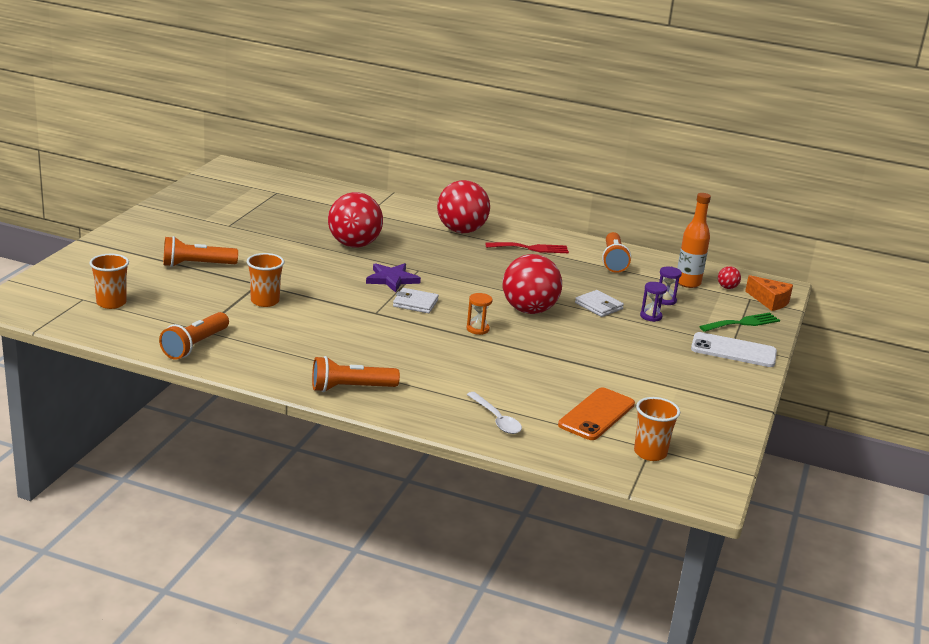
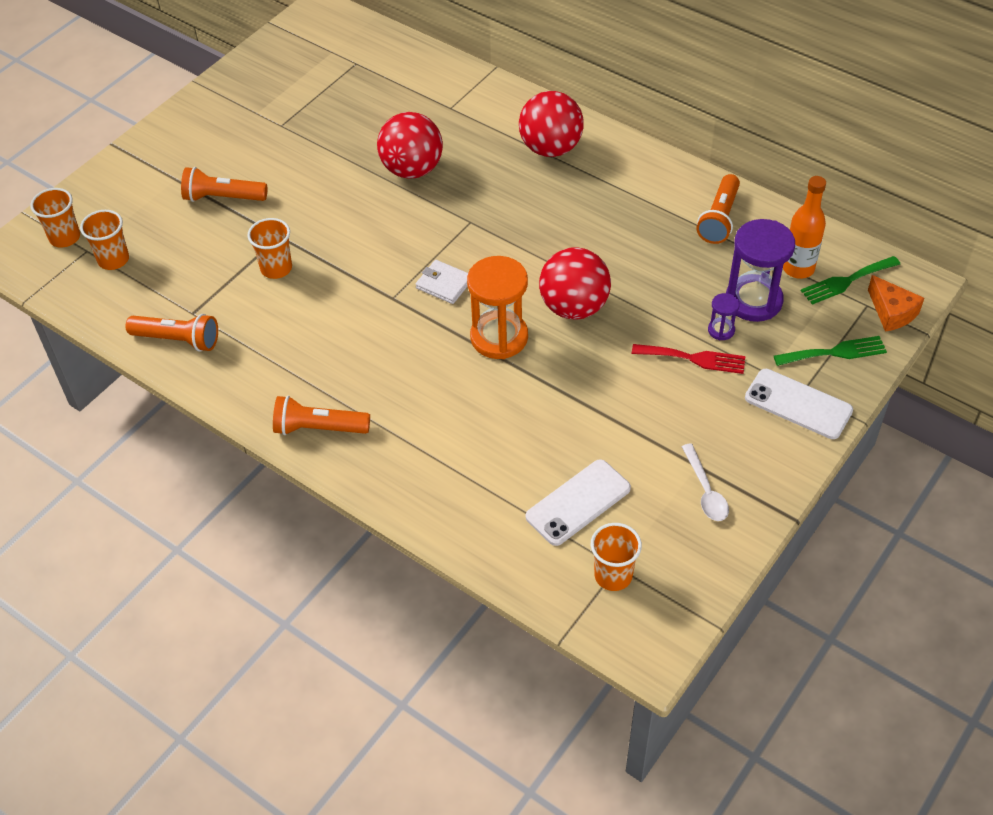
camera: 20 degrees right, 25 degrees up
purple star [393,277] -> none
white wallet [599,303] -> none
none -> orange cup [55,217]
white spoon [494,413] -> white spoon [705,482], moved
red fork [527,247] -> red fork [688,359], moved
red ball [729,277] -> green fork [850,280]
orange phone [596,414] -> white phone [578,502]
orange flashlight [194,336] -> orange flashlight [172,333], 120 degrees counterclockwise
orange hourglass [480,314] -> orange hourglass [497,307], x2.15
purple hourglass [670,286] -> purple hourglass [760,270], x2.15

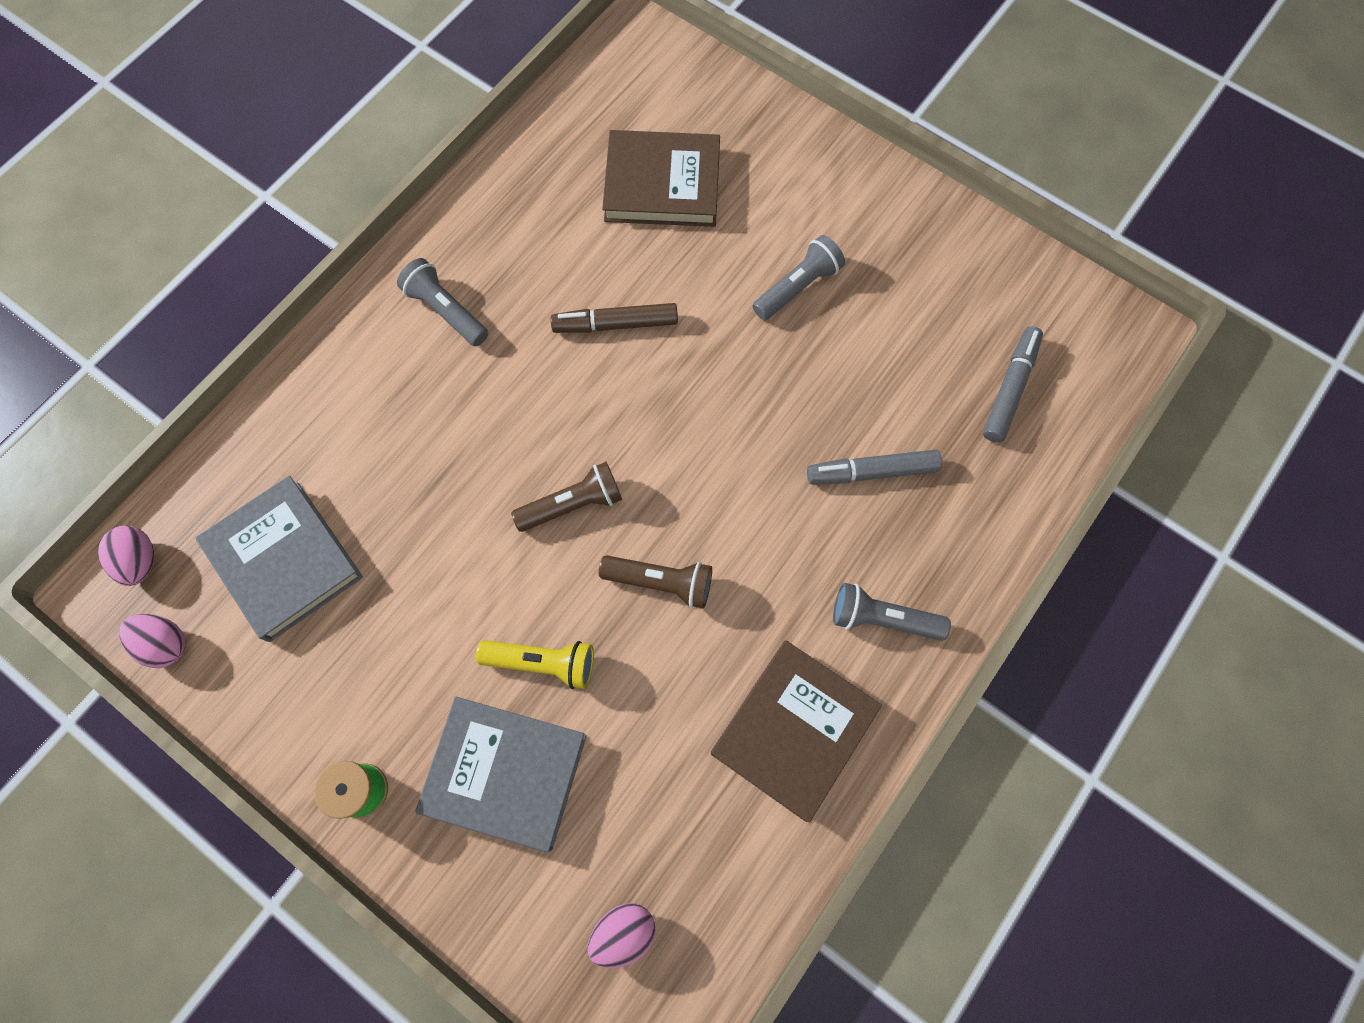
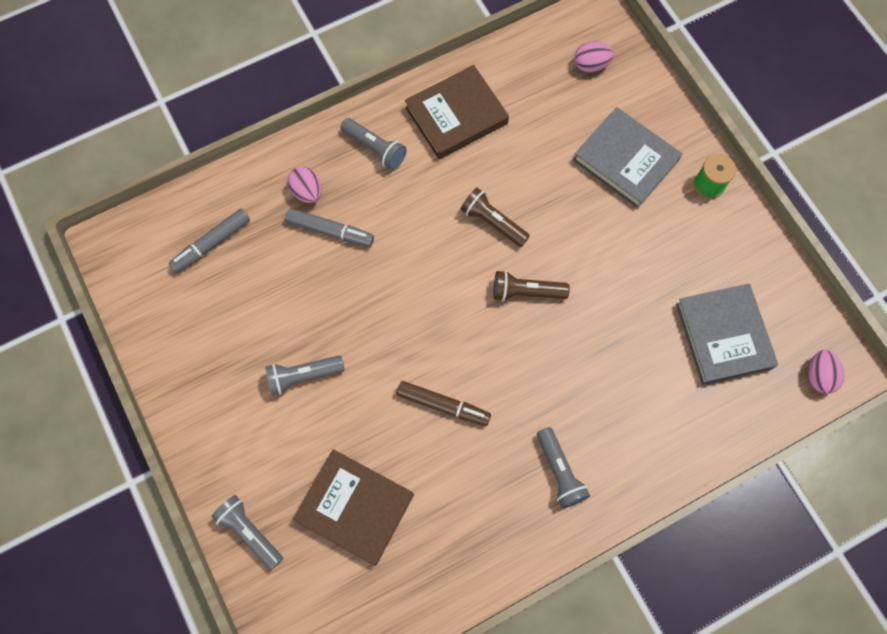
camera: 155 degrees left, 0 degrees up
yellow flashlight [535,664] -> none
none -> grey flashlight [247,532]
pink egg [152,641] -> pink egg [304,185], moved

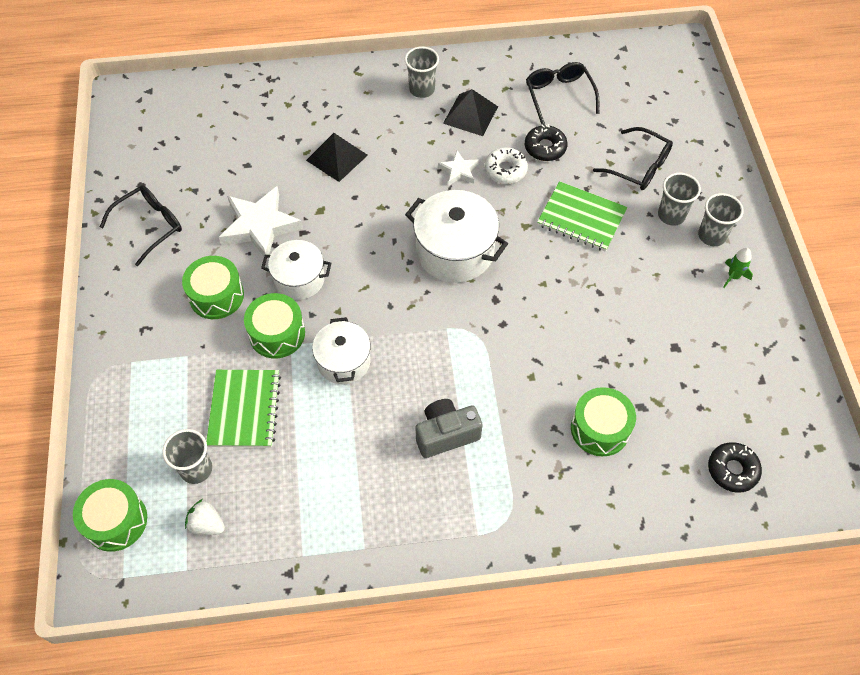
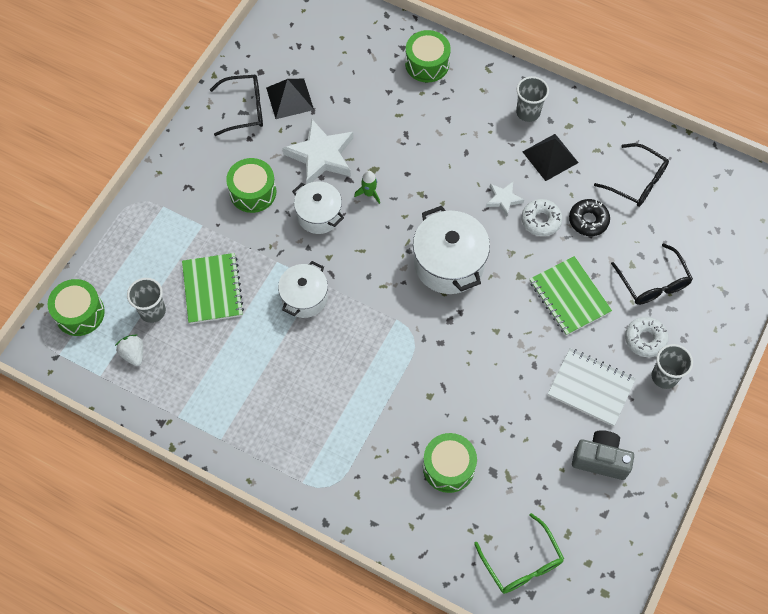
camera: 35 degrees right, 5 degrees up
none -> white notebook [592,387]
green drum [274,325] -> green drum [428,56], moved
black pyramid [337,157] -> black pyramid [290,99], moved
grey camera [448,428] -> grey camera [603,455], moved
green rocket [738,268] -> green rocket [367,187], moved
grey cup [679,199] -> white donut [647,337]
black donut [735,467] -> green glasses [519,553]
green notebook [243,408] -> green notebook [213,288], 45 degrees counterclockwise
black glasses [562,93] -> black glasses [631,175], 105 degrees clockwise

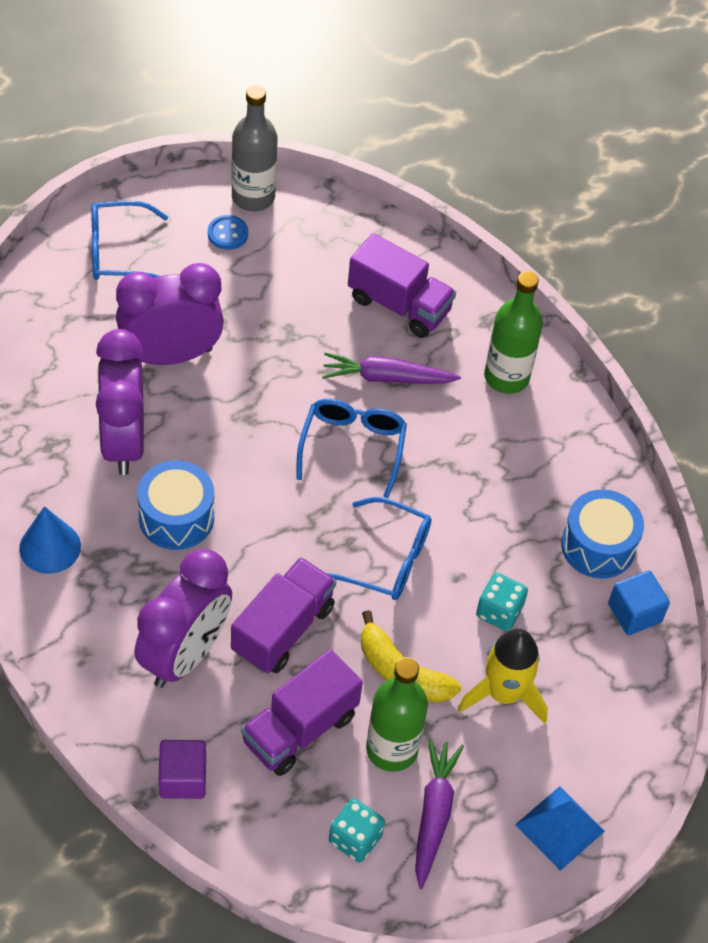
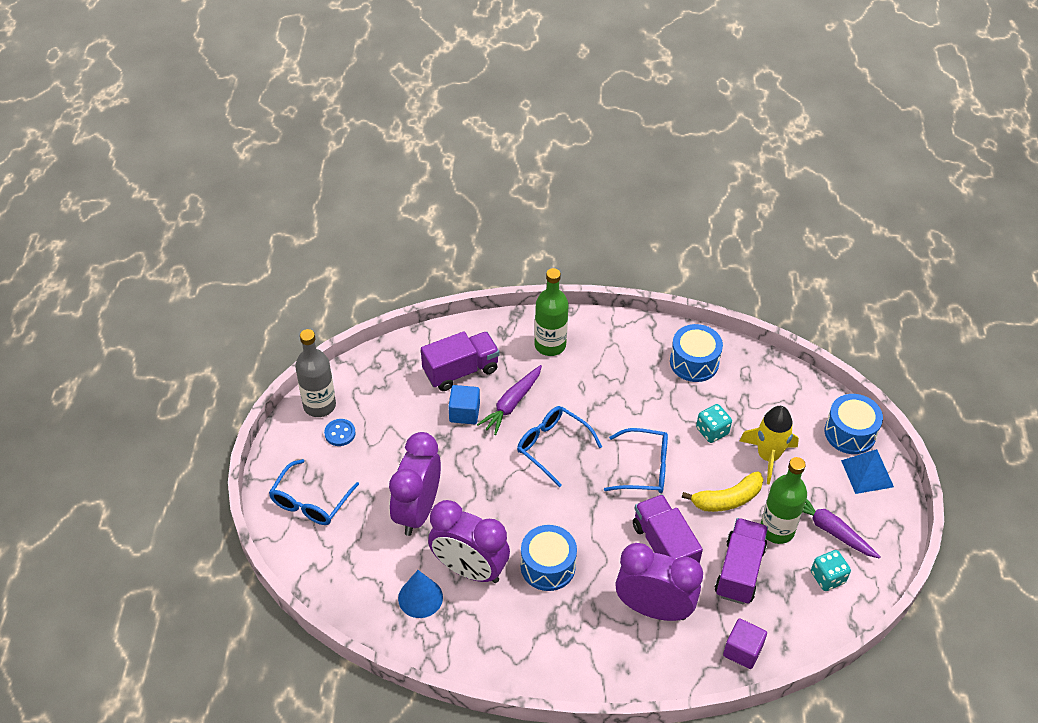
camera: 55 degrees left, 5 degrees down
none -> blue drum [854,424]
blue cone [50,540] -> blue cone [420,594], moved
blue cube [639,602] -> blue cube [464,404], moved
purple clock [183,618] -> purple clock [659,582], 45 degrees counterclockwise
purple truck [302,712] -> purple truck [741,561], 150 degrees counterclockwise
blue glasses [379,548] -> blue glasses [636,460], 45 degrees clockwise

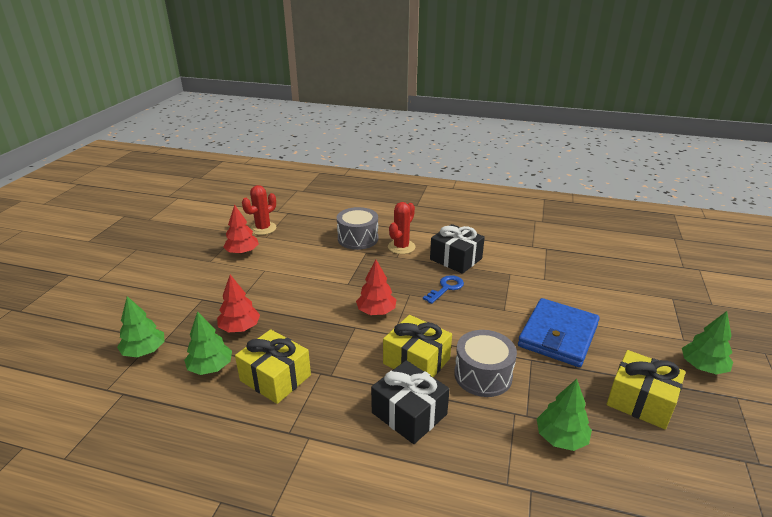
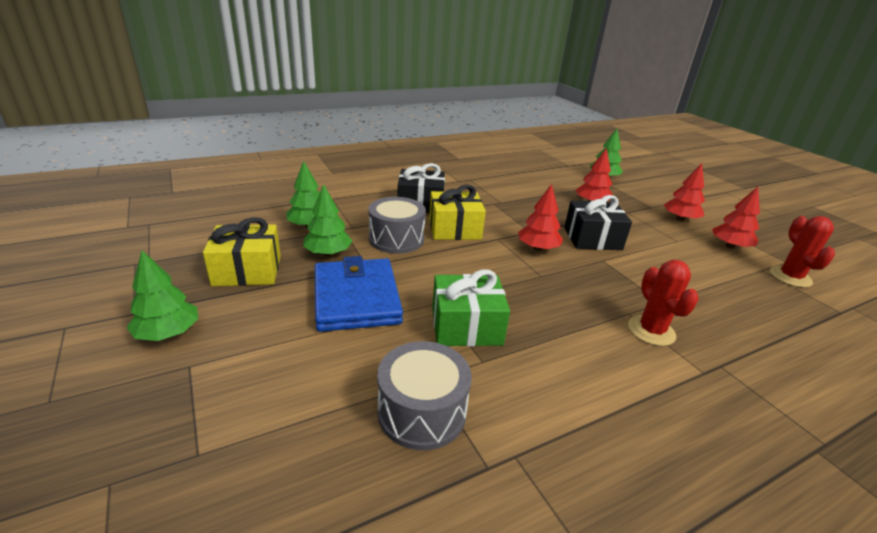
camera: 135 degrees right, 0 degrees up
yellow gift [273,366] -> none
blue key [443,289] -> none
none -> green gift [471,307]
none -> red tree [684,192]
green tree [208,343] -> green tree [327,220], moved
grey drum [357,228] -> grey drum [424,395], moved
black gift [457,249] -> black gift [598,222], moved

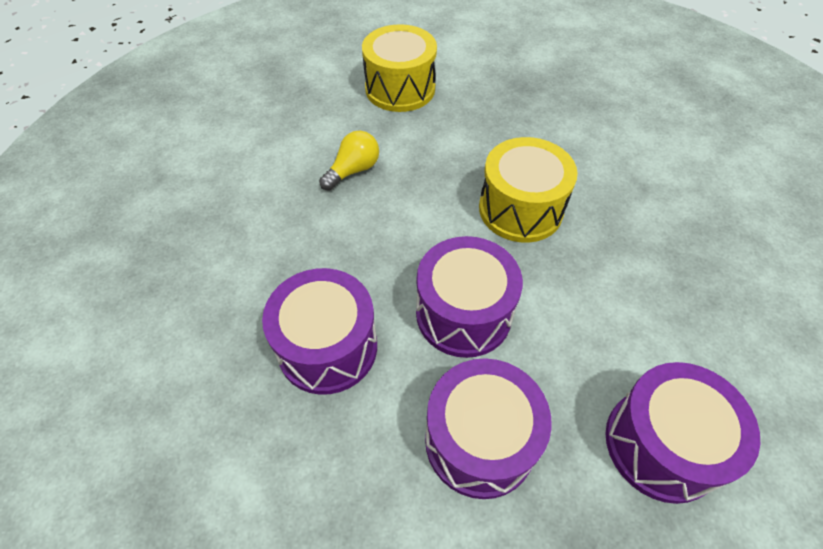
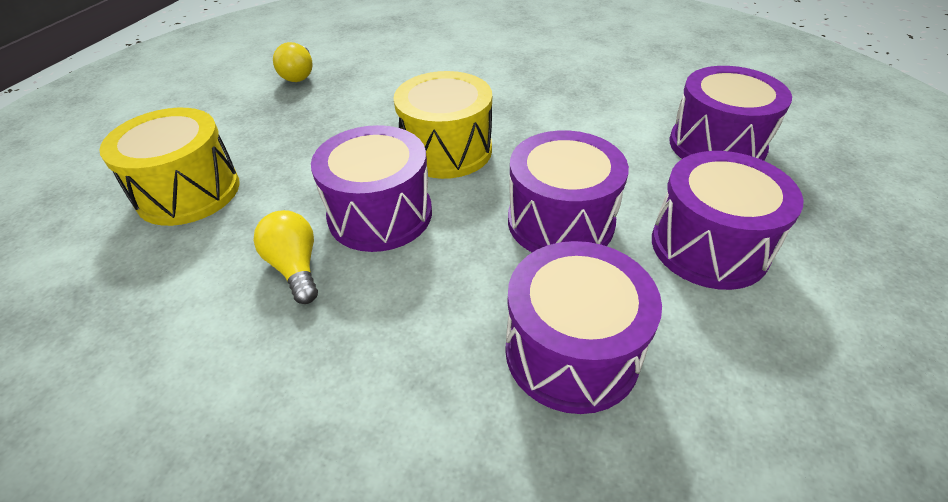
camera: 70 degrees left, 10 degrees down
none -> yellow light bulb [293,62]
none -> purple drum [371,188]

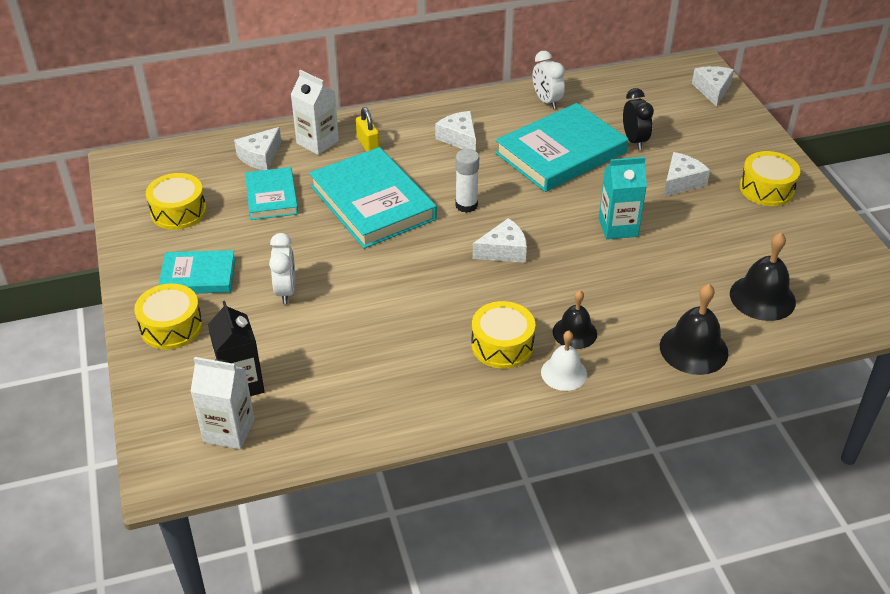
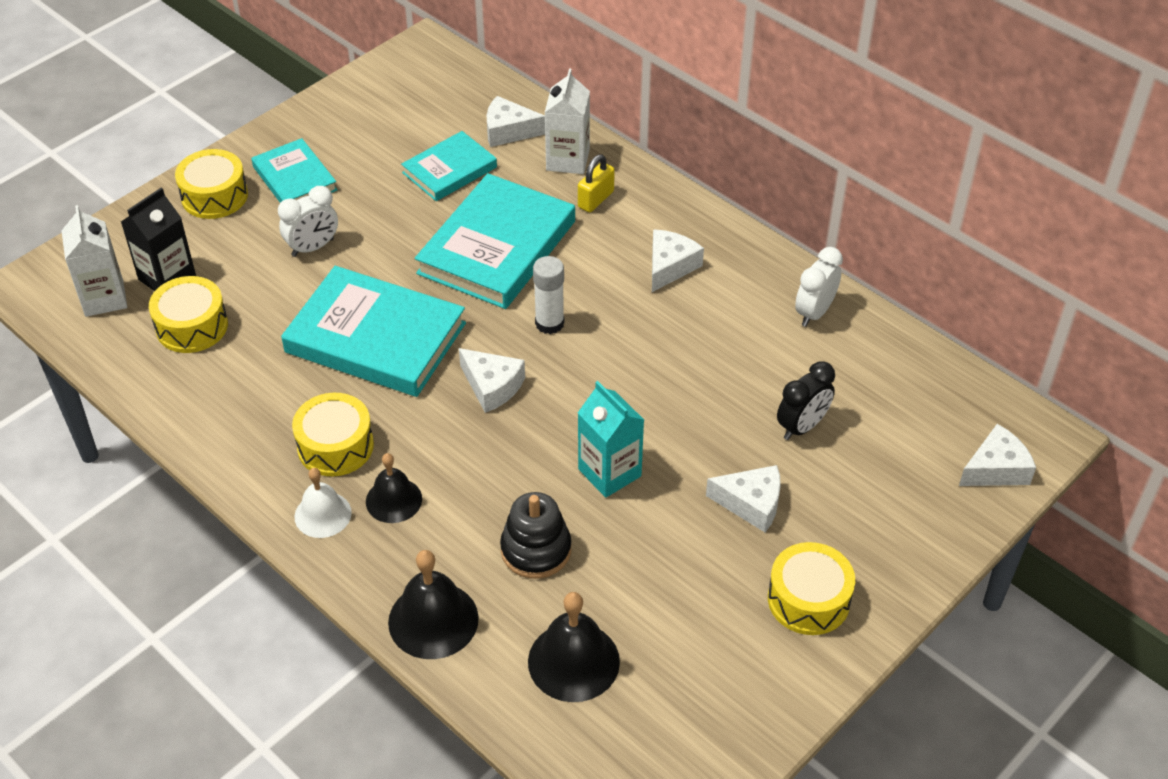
camera: 60 degrees right, 5 degrees up
none -> black stacking toy [535,535]
yellow drum [176,201] -> yellow drum [188,314], moved
turquoise book [561,147] -> turquoise book [373,331], moved

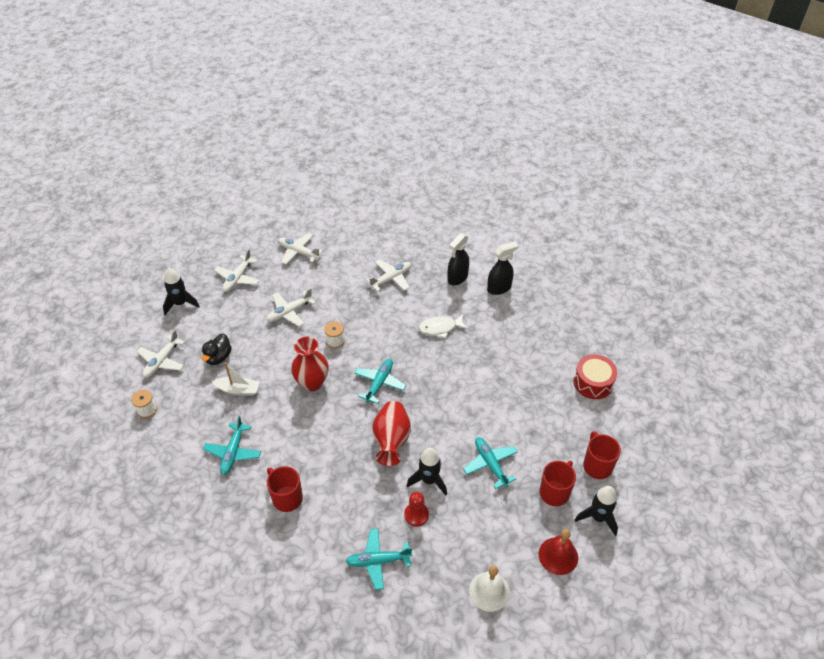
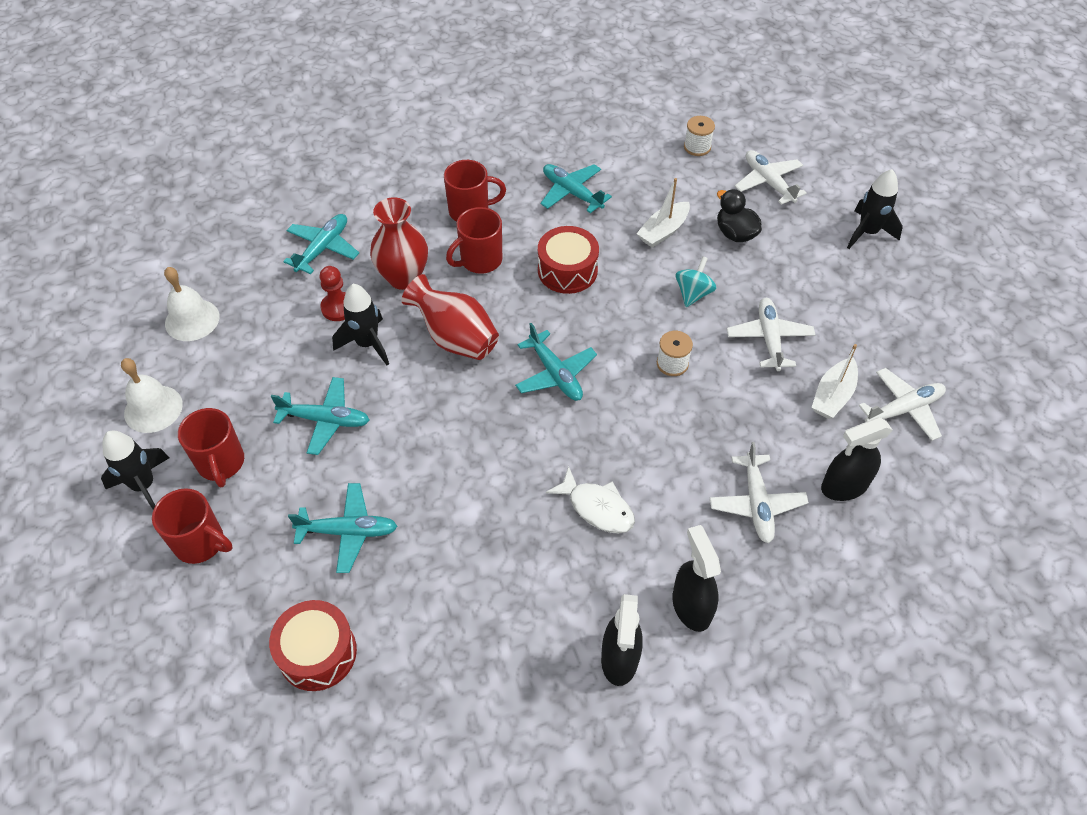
camera: 125 degrees right, 5 degrees up
white plane [237,270] -> none
none -> turquoise plane [343,528]
none -> red mug [474,240]
none -> red drum [568,260]
none -> turquoise spinning top [696,281]
none -> white boat [835,381]
none -> black spray bottle [857,459]
red vase [310,363] -> red vase [399,244], moved
red bell [558,552] -> white bell [152,395]
white fish [443,326] -> white fish [590,499], 105 degrees clockwise

